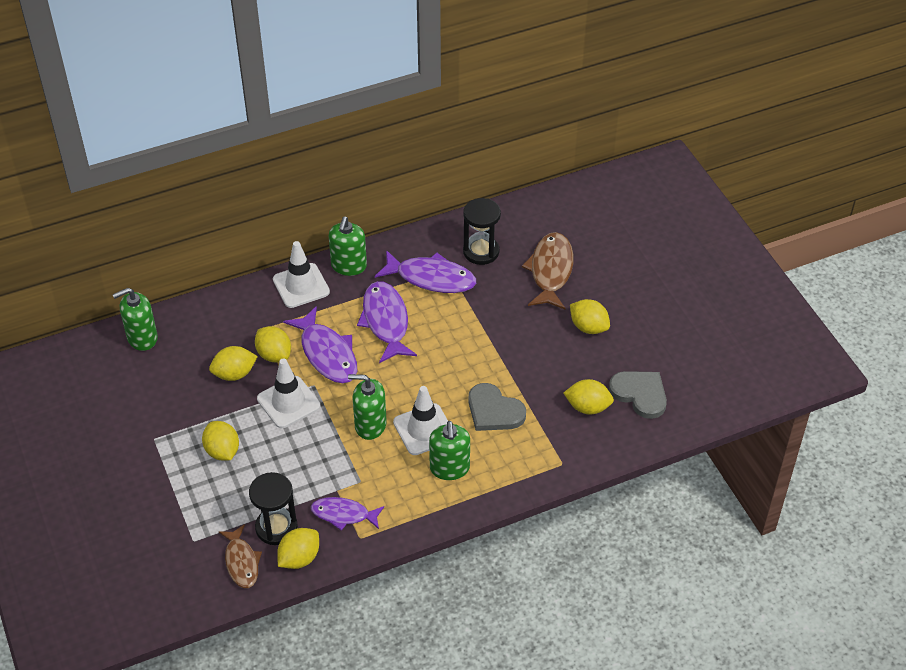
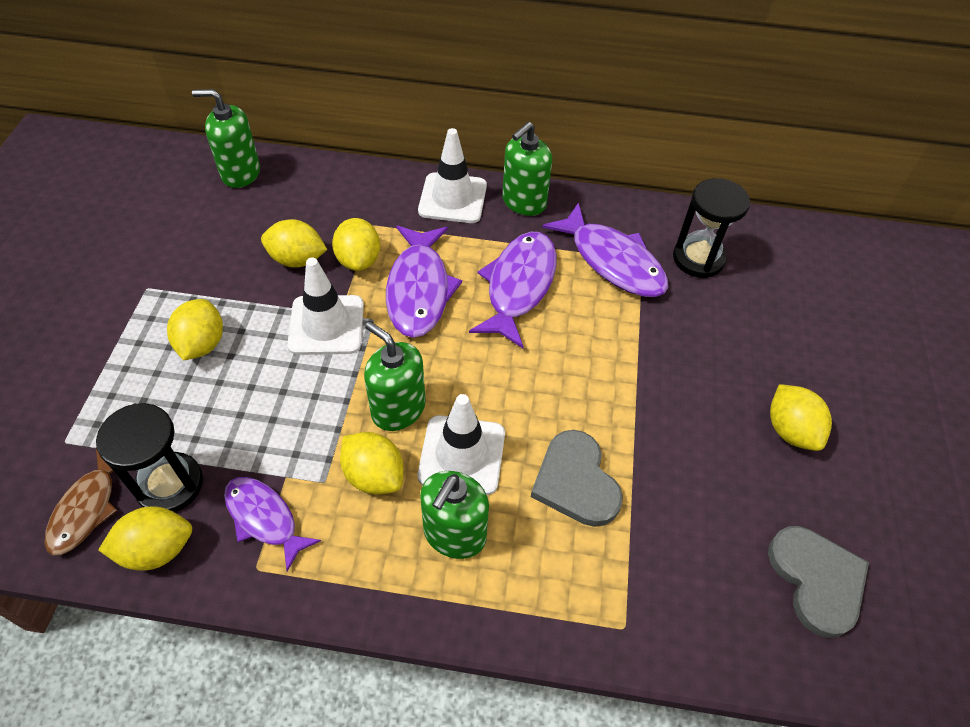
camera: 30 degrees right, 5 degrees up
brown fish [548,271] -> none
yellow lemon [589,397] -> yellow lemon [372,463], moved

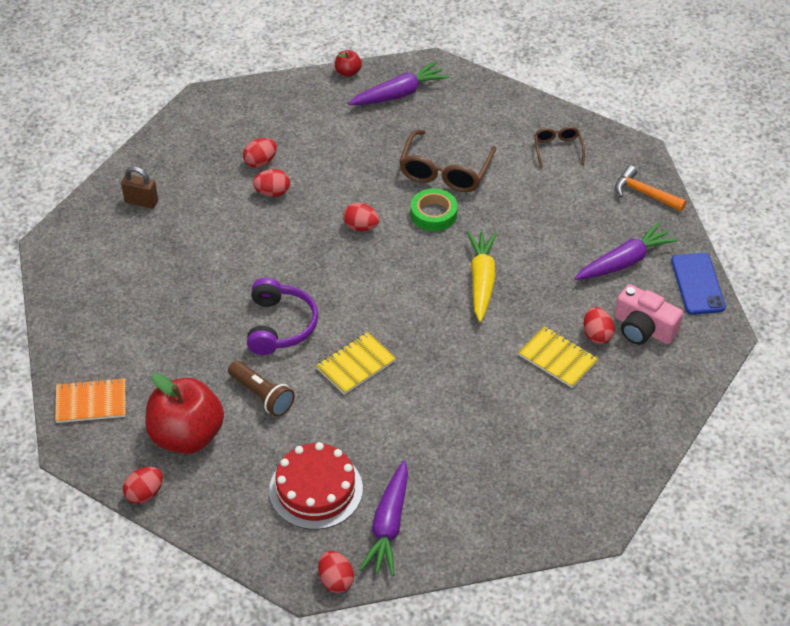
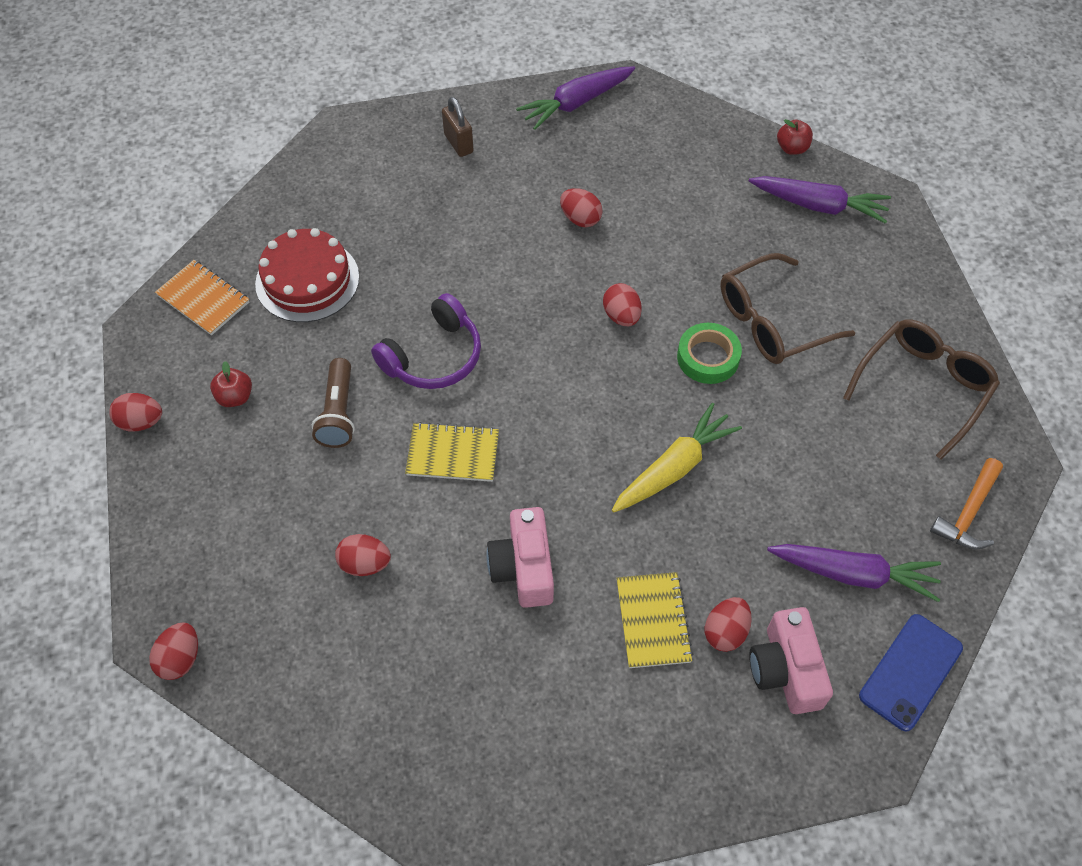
camera: 45 degrees right, 10 degrees up
none -> pink camera [520,557]
red egg [260,153] -> red egg [363,555], moved
red cake [316,486] -> red cake [307,275], moved
purple carrot [383,518] -> purple carrot [575,98], moved
orange hammer [650,188] -> orange hammer [966,504], 135 degrees counterclockwise
red apple [184,413] -> red apple [231,384], x0.43
brown glasses [559,147] -> brown glasses [921,389], x1.80

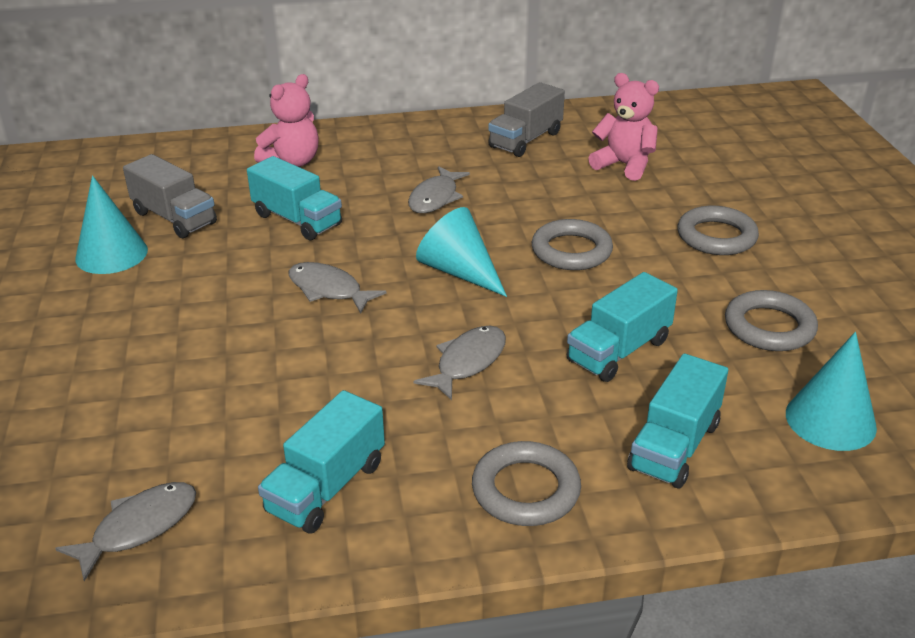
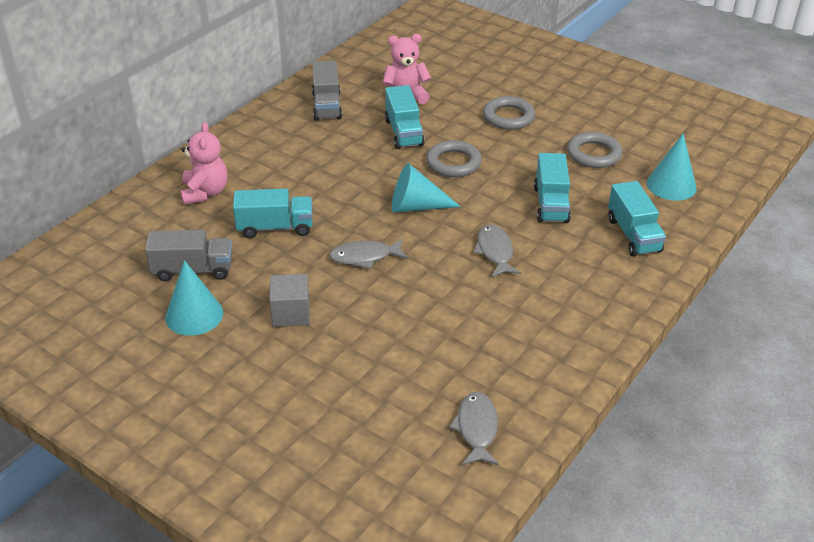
camera: 45 degrees left, 5 degrees up
grey fish [439,189] -> none
grey ring [526,483] -> none
none -> grey cube [289,300]
turquoise truck [321,462] -> turquoise truck [405,117], moved

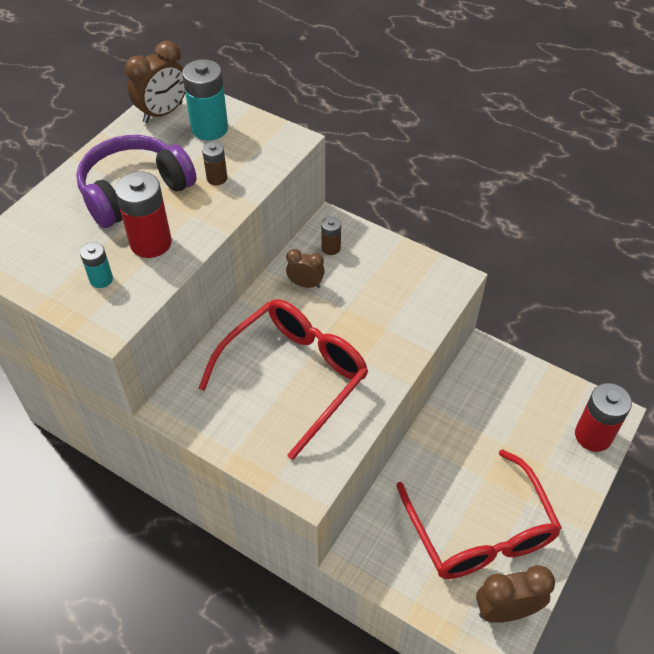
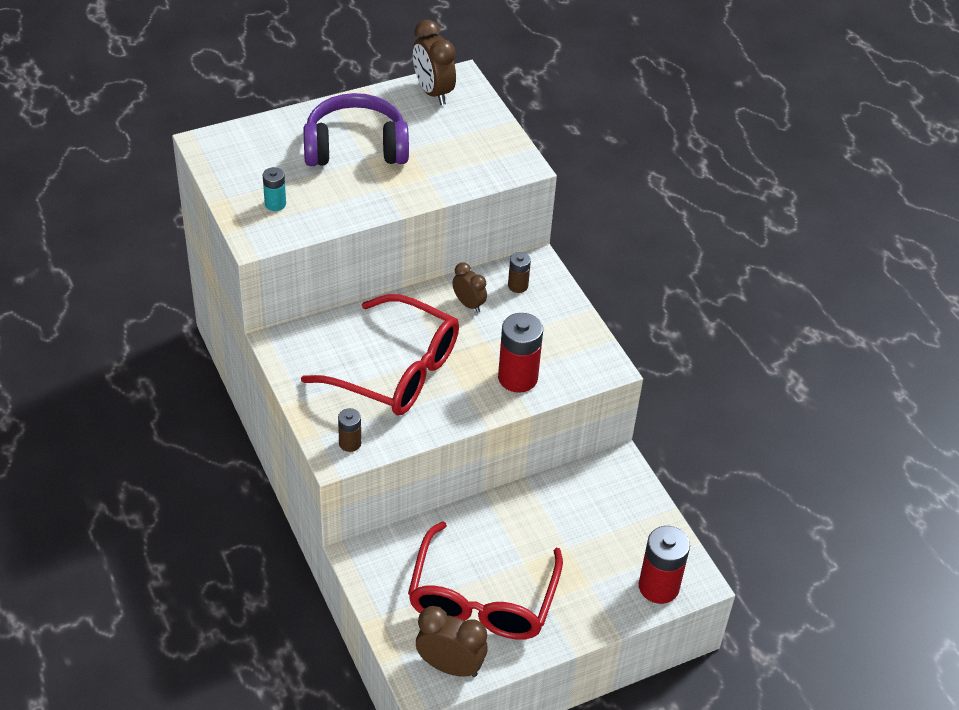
camera: 30 degrees right, 5 degrees down
turquoise battery [205,99] -> none
red battery [143,215] -> red battery [520,353], moved
brown battery [215,163] -> brown battery [349,430], moved
brown clock [155,81] -> brown clock [434,62], 75 degrees clockwise
red glasses [283,379] -> red glasses [380,355], 45 degrees clockwise

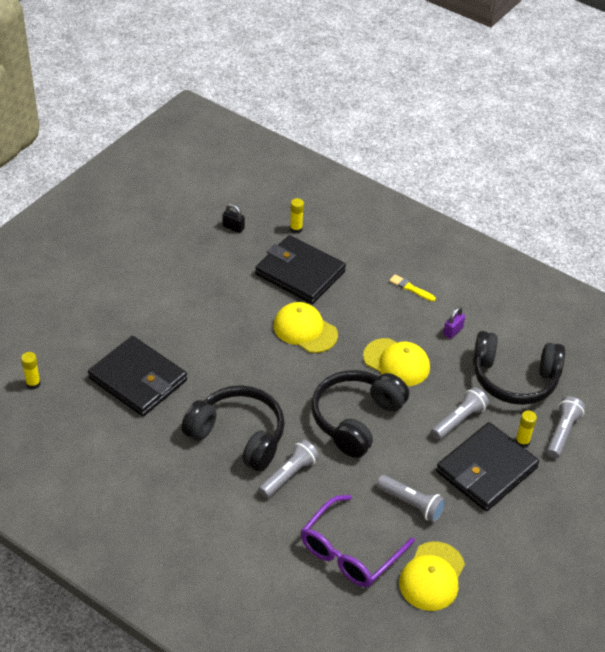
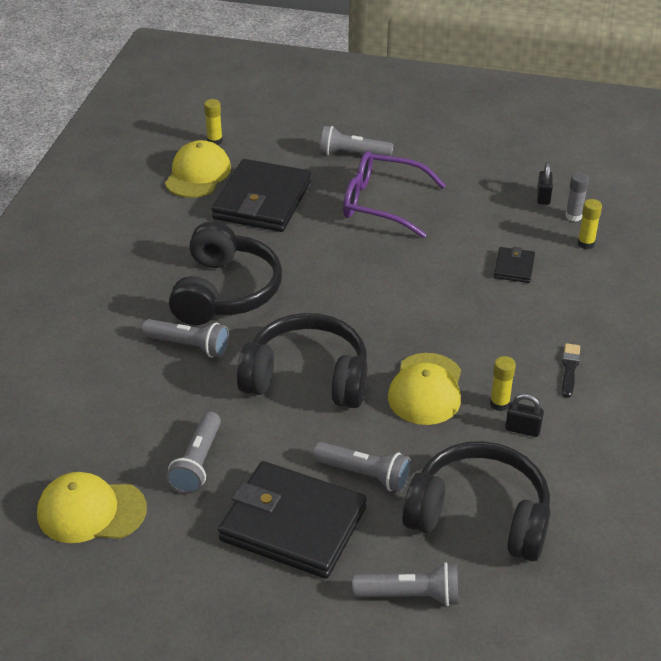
camera: 70 degrees right, 5 degrees down
none -> grey flashlight [357,141]
none -> grey glue stick [577,197]
yellow cap [306,327] -> yellow cap [198,169], moved
purple glasses [358,541] -> purple glasses [394,194], moved
yellow glue stick [526,429] -> yellow glue stick [503,383], moved
yellow brush [412,288] -> black brush [571,370]
purple padlock [454,323] -> black padlock [524,415]
black headphones [519,368] -> black headphones [476,501], 120 degrees clockwise
black wallet [300,269] -> black wallet [514,265], x0.45

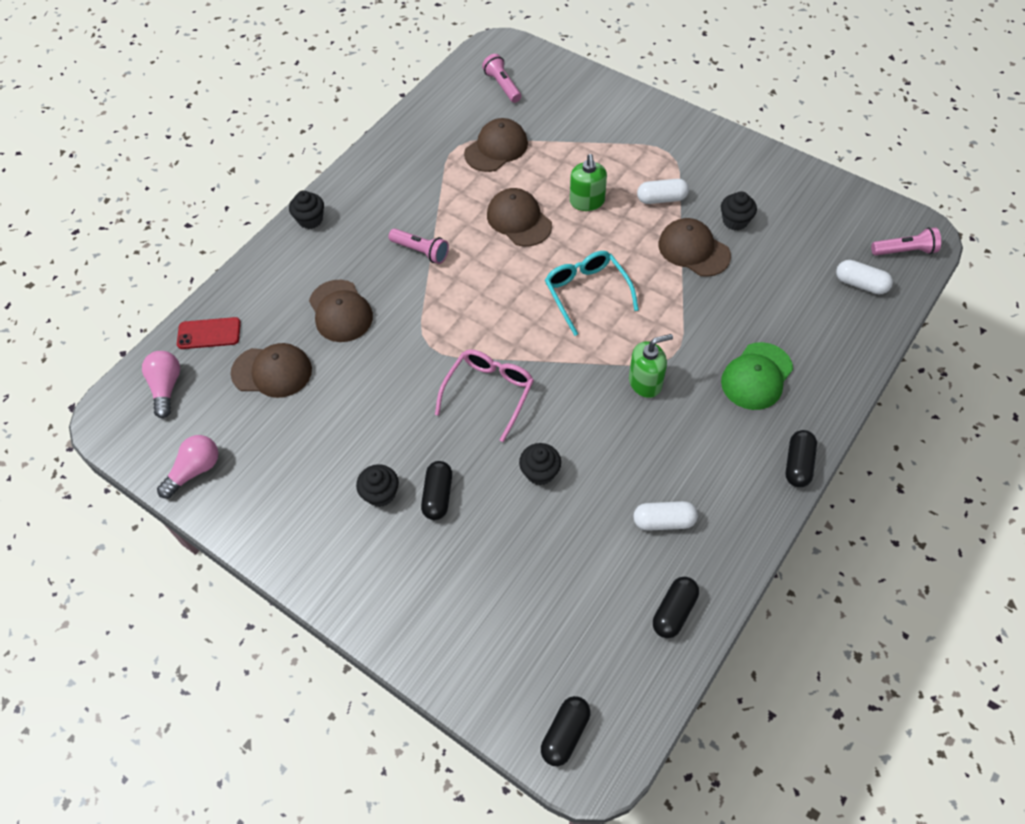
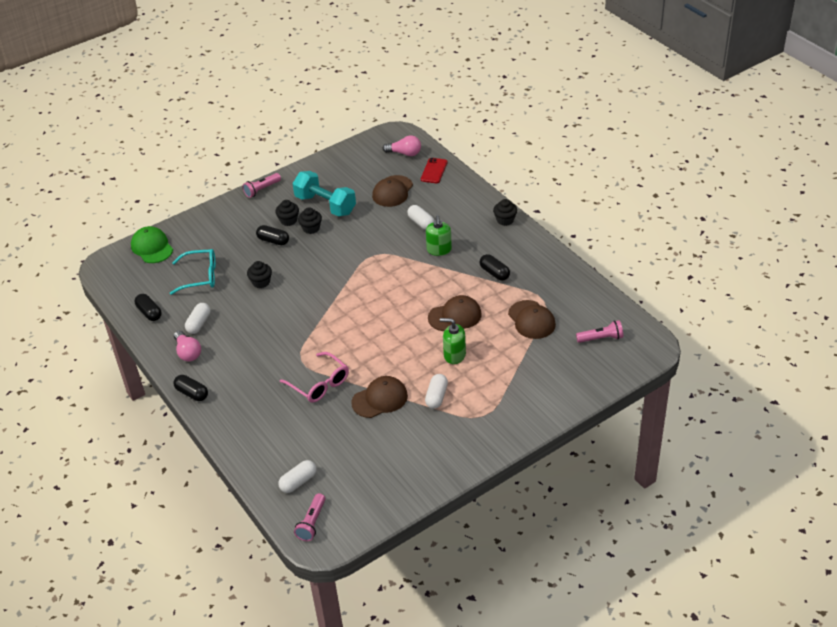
camera: 110 degrees right, 15 degrees down
none -> turquoise dumbbell [324,194]
pink light bulb [187,466] -> pink light bulb [187,346], moved
pink flashlight [419,246] -> pink flashlight [261,185], moved
pink glasses [484,395] -> pink glasses [314,377], moved
black capsule [565,731] -> black capsule [495,267], moved
turquoise glasses [592,293] -> turquoise glasses [193,272], moved
green soap dispenser [651,366] -> green soap dispenser [439,235], moved
black cupcake [739,210] -> black cupcake [310,220], moved
green cap [757,376] -> green cap [152,244], moved
brown cap [341,311] -> white capsule [421,217]

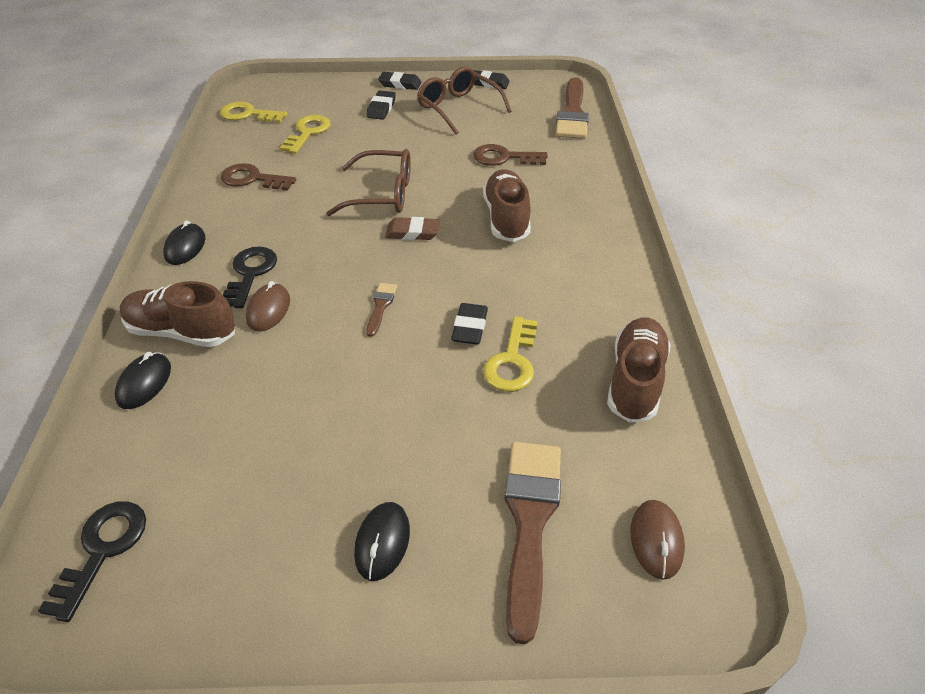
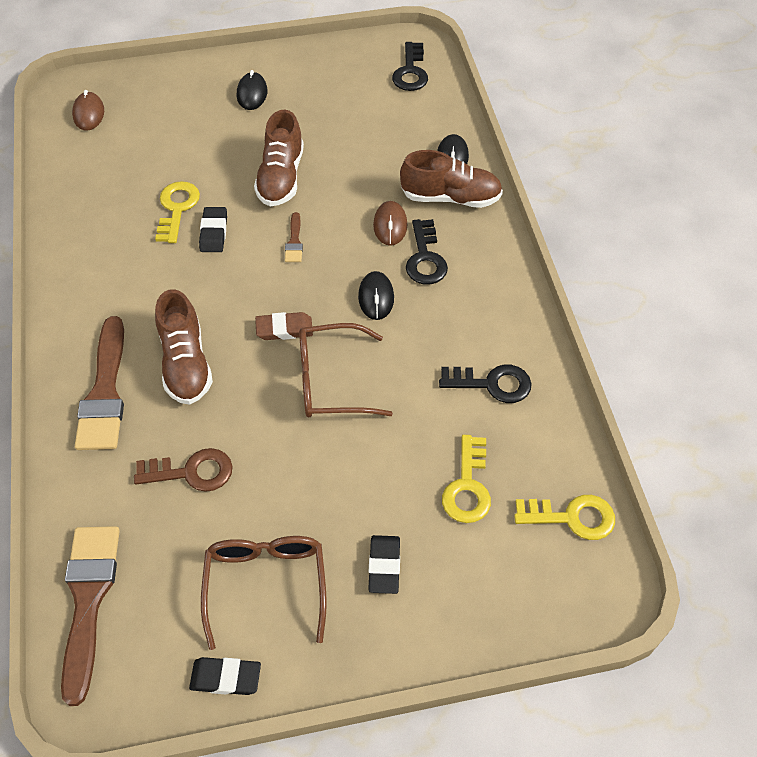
camera: 170 degrees right, 10 degrees up
black eraser [400,81] -> none
black mouse [184,242] -> black mouse [376,295], moved
brown brush [533,543] -> brown brush [99,383], moved
brown shoe [639,370] -> brown shoe [279,158], moved
brown key [258,177] -> black key [485,384]
brown glasses [464,100] -> brown glasses [264,593], 135 degrees counterclockwise

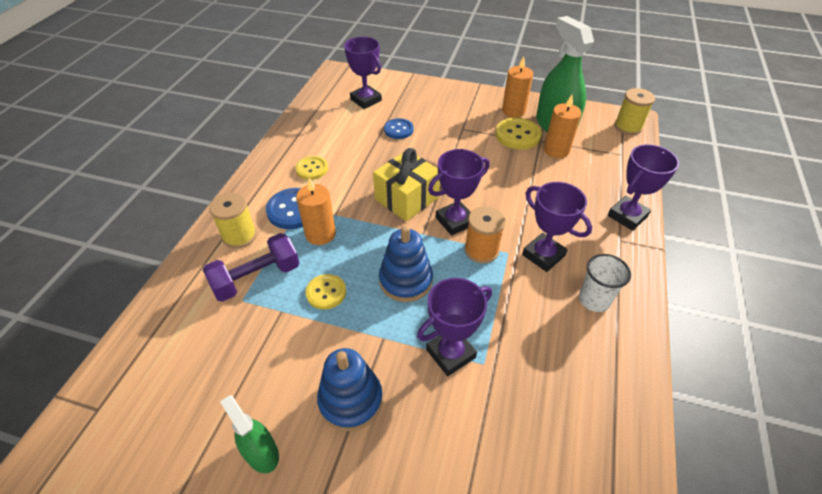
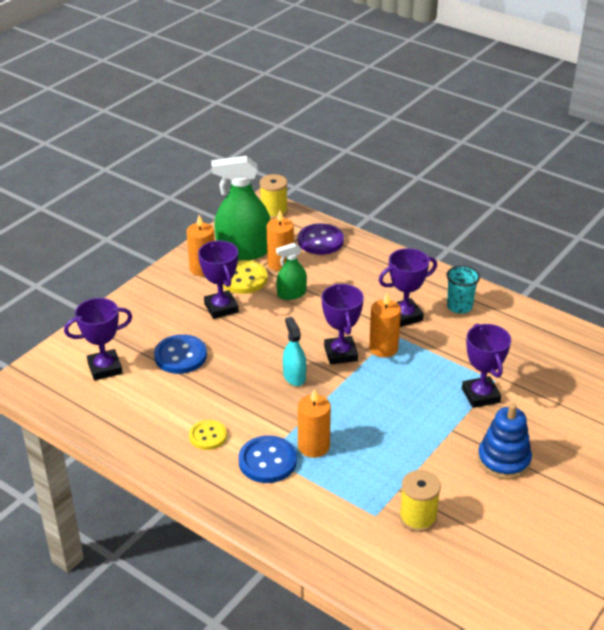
camera: 70 degrees left, 10 degrees down
purple dumbbell [251,267] -> none
yellow button [325,291] -> none
blue stacking toy [406,263] -> none
none -> purple button [321,239]
yellow spool [233,220] -> yellow spool [420,501], moved
green spray bottle [249,434] -> green spray bottle [291,271], moved
purple trophy [643,187] -> purple trophy [218,280], moved
yellow gift [406,184] -> turquoise spray bottle [294,351]
orange spool [485,234] -> orange candle [385,325]
white cup [605,283] -> turquoise cup [463,289]
blue button [398,128] -> blue button [180,354], x1.51

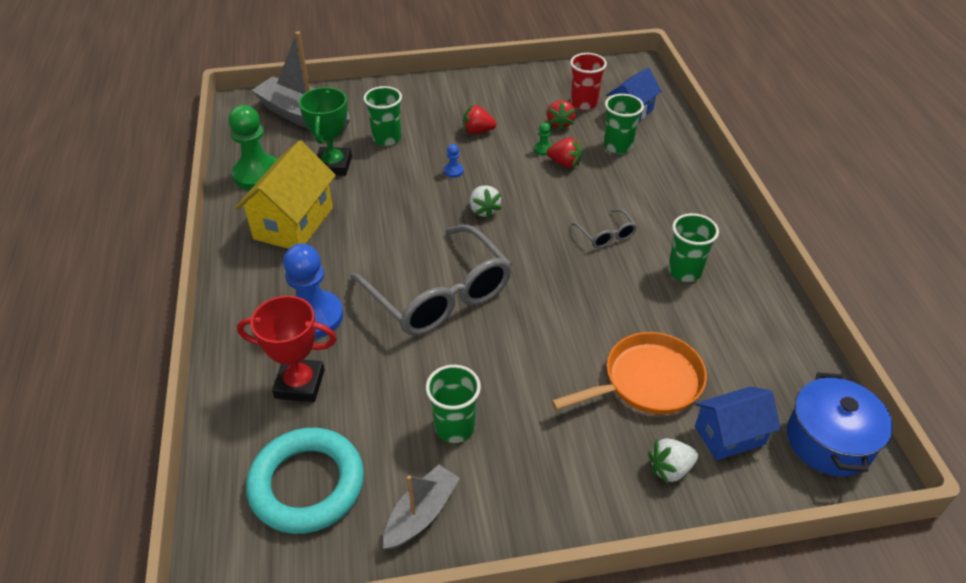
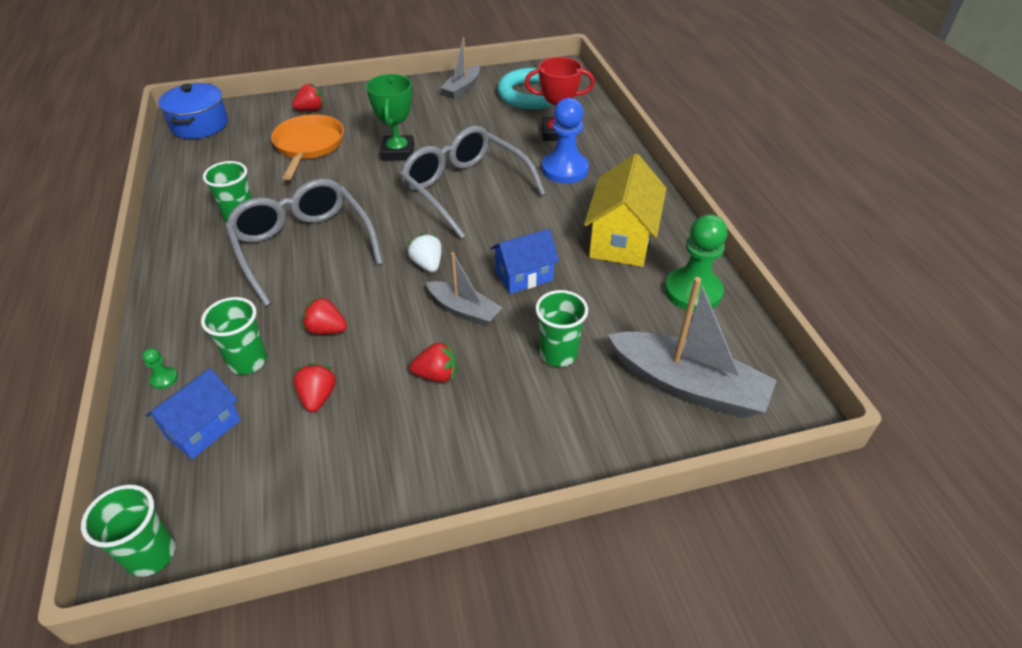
camera: 175 degrees right, 0 degrees up
red cup [588,81] -> none
green trophy [325,131] -> green trophy [390,117], moved
green cup [453,404] -> green cup [128,531], moved
green pawn [543,139] -> green pawn [160,368], moved
blue house [738,423] -> blue house [524,261], moved
blue pawn [454,161] -> grey boat [464,289]
white strawberry [673,461] -> red strawberry [307,97]
orange pan [629,373] -> orange pan [307,147], 120 degrees clockwise
grey glasses [604,228] -> grey glasses [304,242], x2.33

